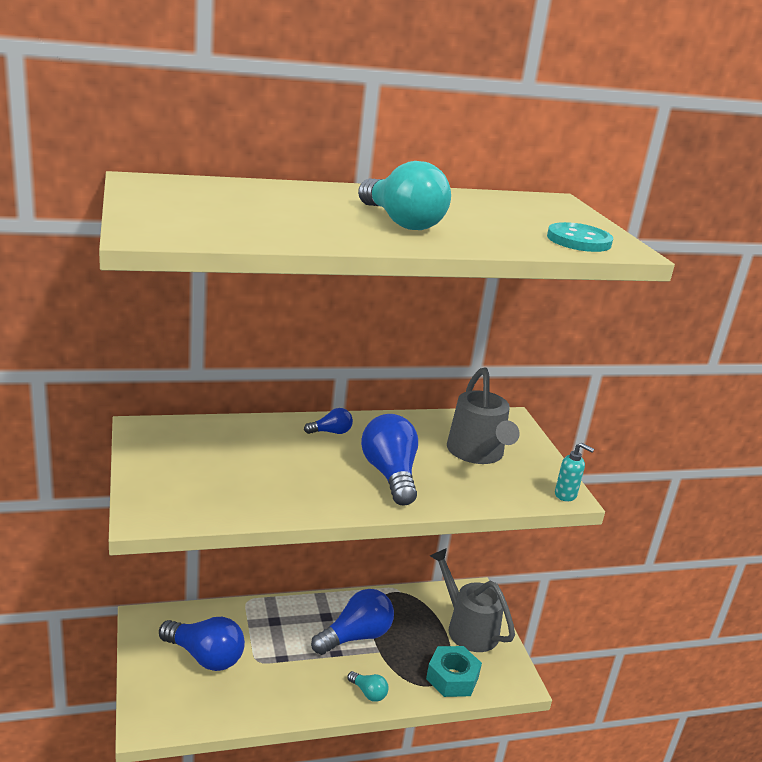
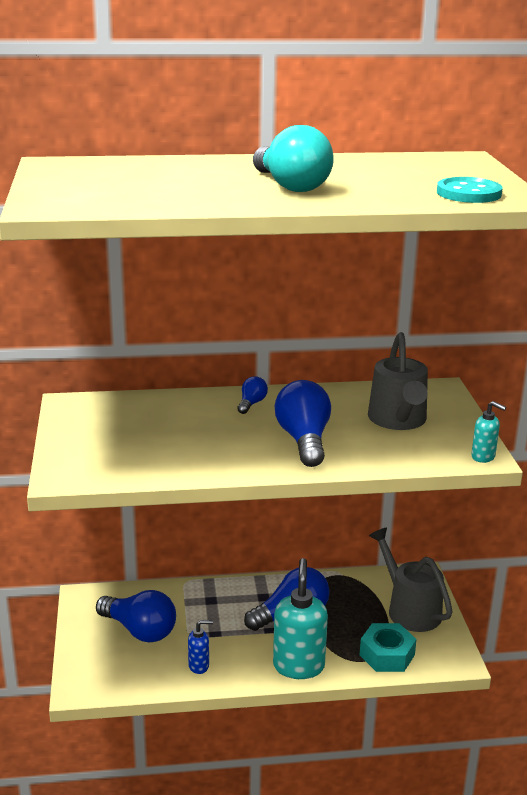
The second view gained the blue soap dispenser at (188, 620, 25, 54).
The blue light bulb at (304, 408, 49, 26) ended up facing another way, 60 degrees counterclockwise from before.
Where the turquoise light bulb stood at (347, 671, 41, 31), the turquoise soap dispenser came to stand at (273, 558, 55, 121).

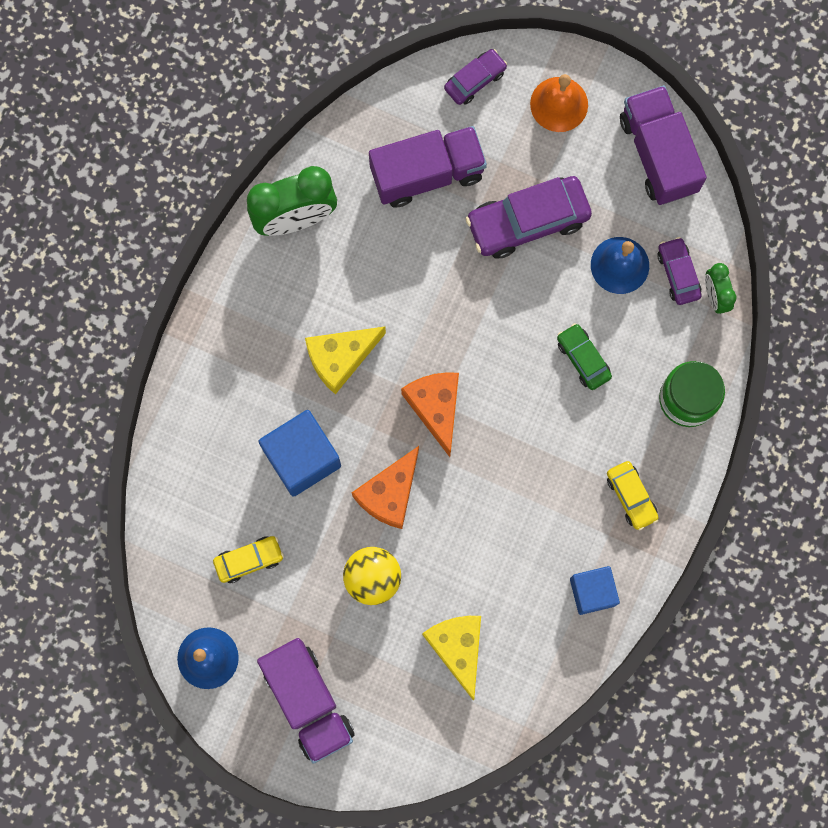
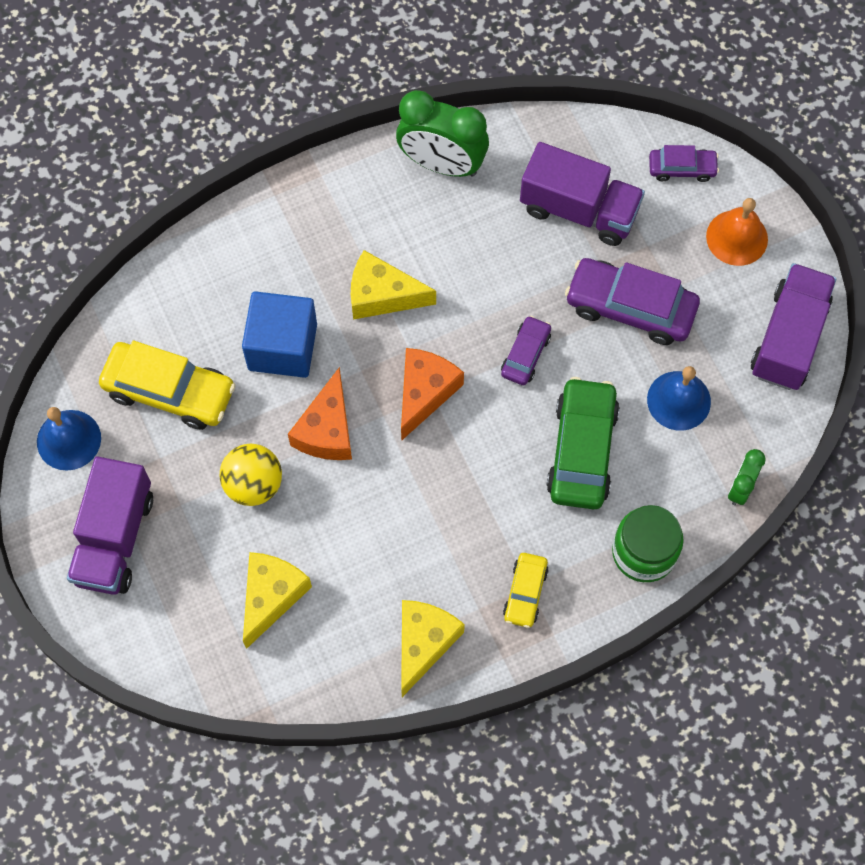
The size of the yellow car at (213, 536, 71, 47) changed by a factor of 1.83.
The orange cheese at (352, 446, 67, 83) ended up facing another way, 60 degrees counterclockwise from before.
Where the blue cube stood at (570, 566, 50, 49), the yellow cheese came to stand at (401, 600, 64, 97).
The purple car ended up elsewhere, having gone from (657, 237, 44, 68) to (501, 316, 50, 69).
The size of the green car at (557, 323, 55, 67) changed by a factor of 1.83.

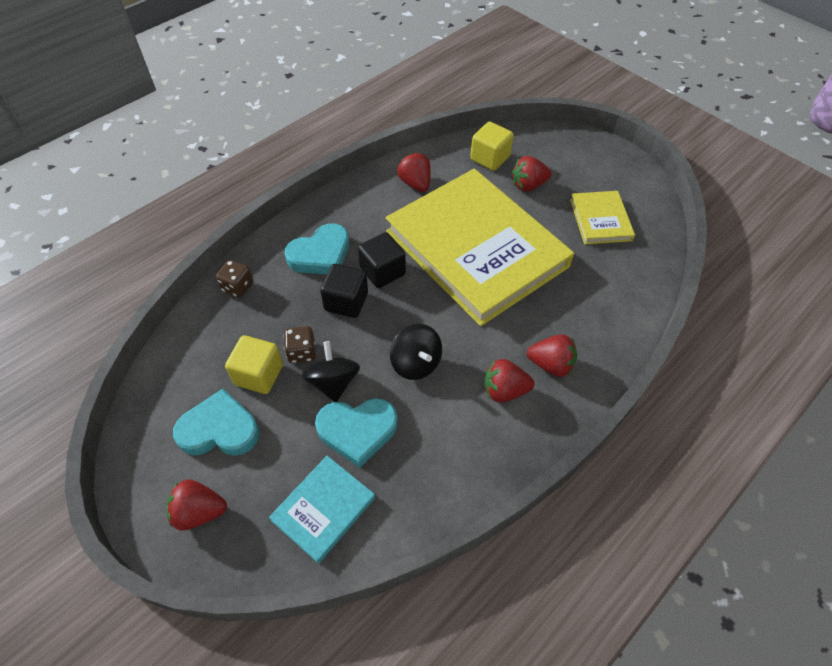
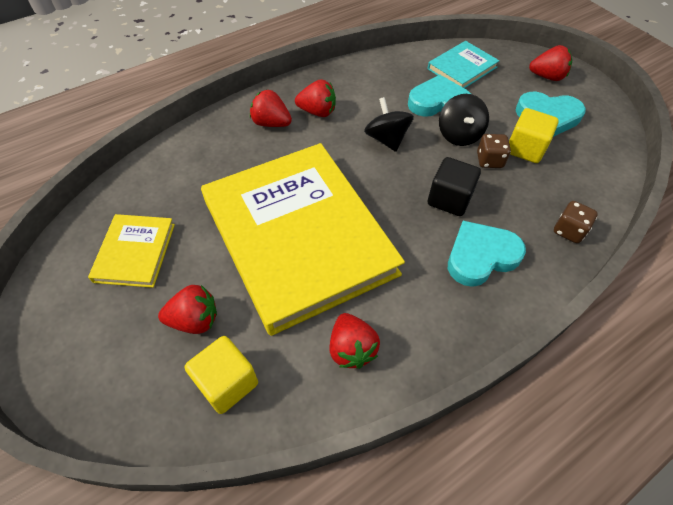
The second view lost the black cube at (358, 232, 48, 56).

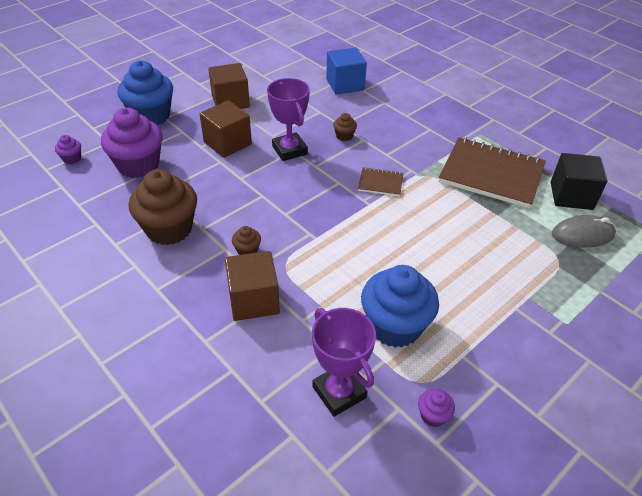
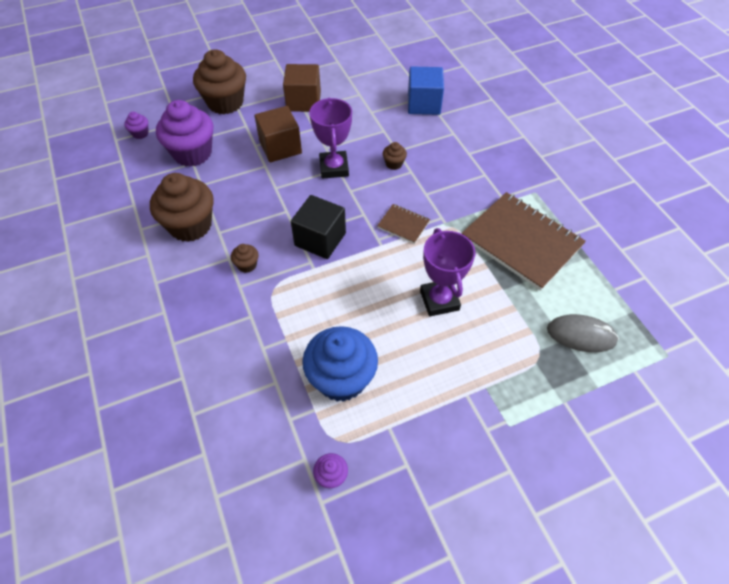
What was the blue cupcake at (117, 61, 56, 64) turned into the brown cupcake at (193, 49, 53, 65).
The black cube ended up elsewhere, having gone from (551, 153, 57, 57) to (291, 195, 55, 64).
The purple trophy ended up elsewhere, having gone from (312, 308, 64, 109) to (420, 228, 55, 89).
The second view lost the brown cube at (225, 251, 55, 70).

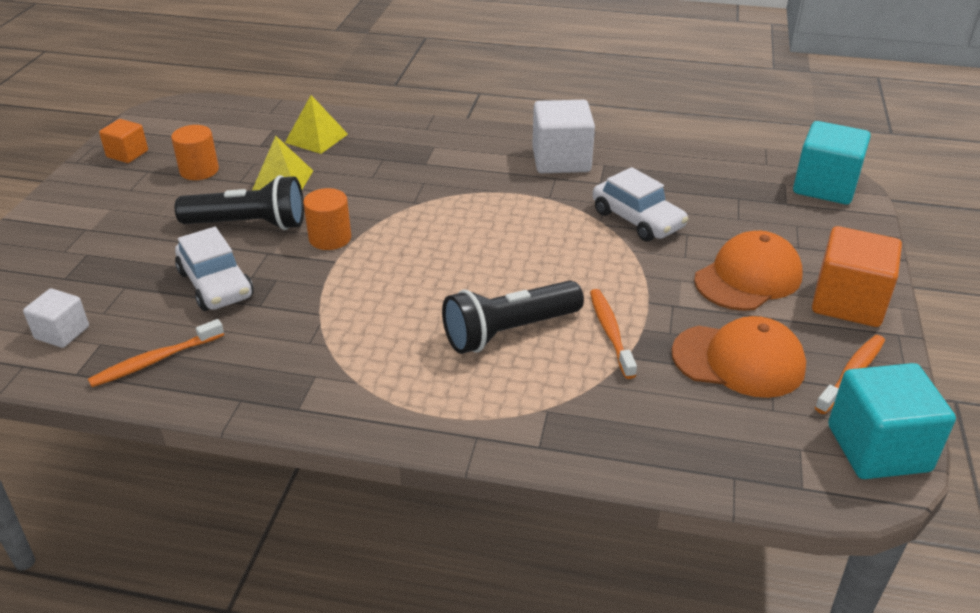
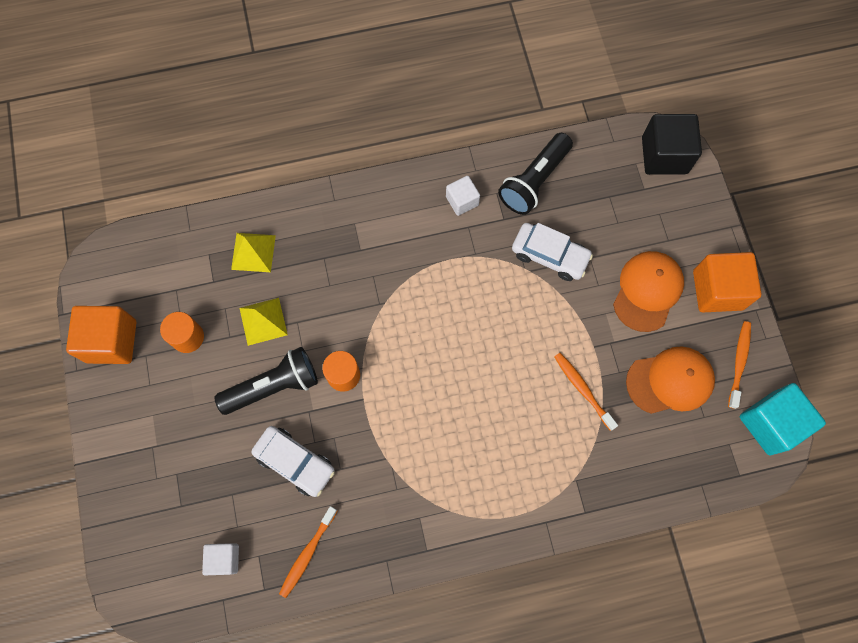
The size of the orange cube at (99, 119, 49, 44) changed by a factor of 1.77.
The size of the white cube at (532, 100, 63, 73) changed by a factor of 0.56.
The black flashlight ended up elsewhere, having gone from (442, 281, 142, 73) to (498, 133, 75, 82).
What was the turquoise cube at (793, 121, 78, 83) turned into the black cube at (642, 114, 60, 61).

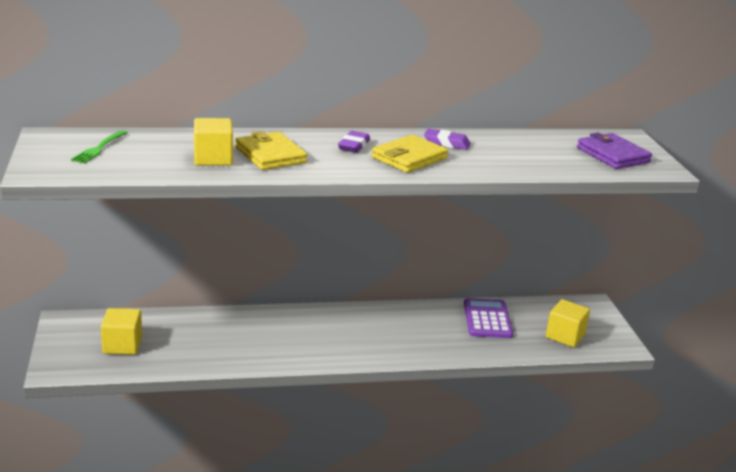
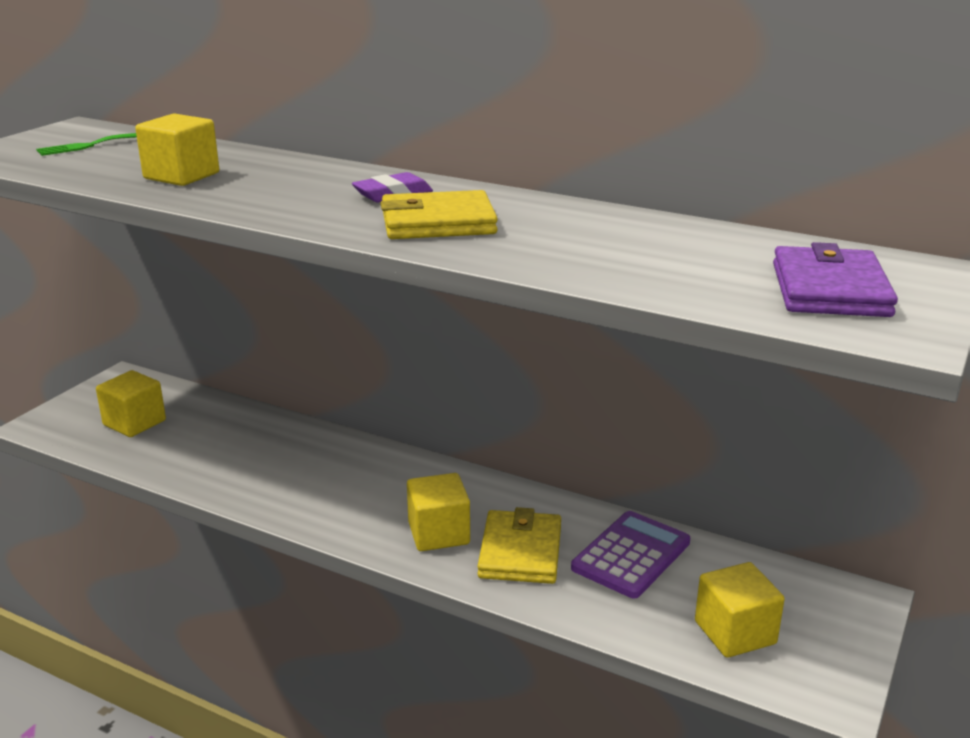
The second view gained the yellow cube at (407, 473, 63, 78).
The yellow wallet ended up elsewhere, having gone from (235, 131, 72, 39) to (477, 507, 84, 77).
The second view lost the purple eraser at (424, 129, 47, 21).

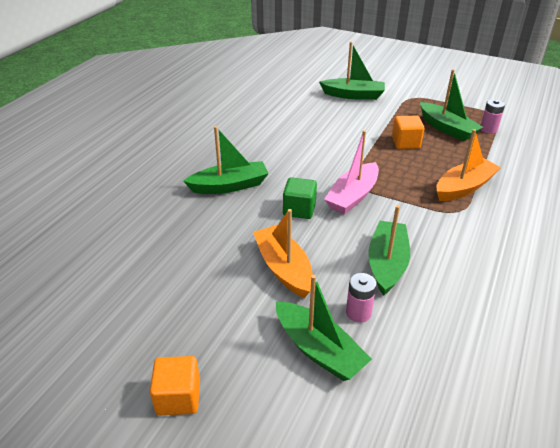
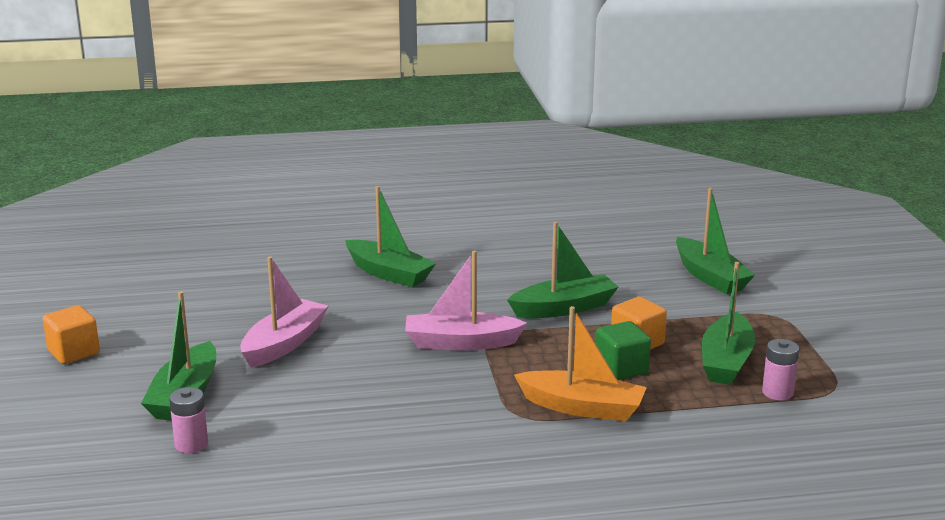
The pink battery ended up elsewhere, having gone from (346, 273, 30, 50) to (169, 387, 39, 66).
What was the orange boat at (253, 209, 60, 89) turned into the pink boat at (240, 257, 88, 111).
The green boat ended up elsewhere, having gone from (368, 205, 42, 91) to (507, 222, 111, 96).
The green cube ended up elsewhere, having gone from (283, 177, 34, 42) to (595, 321, 56, 59).

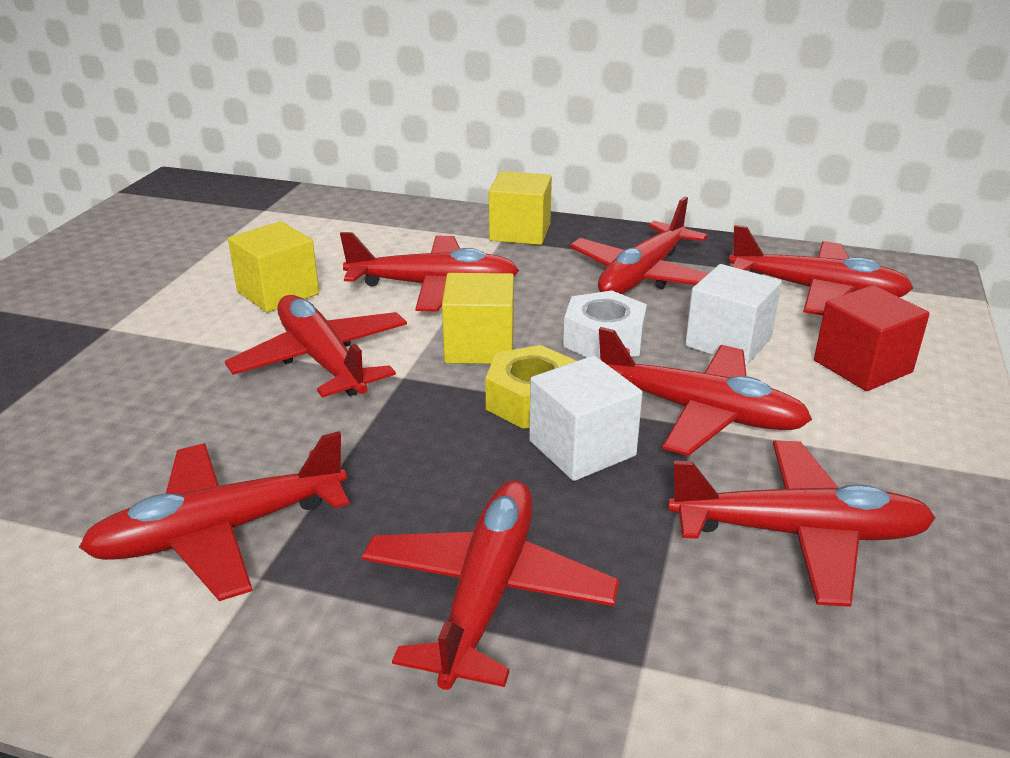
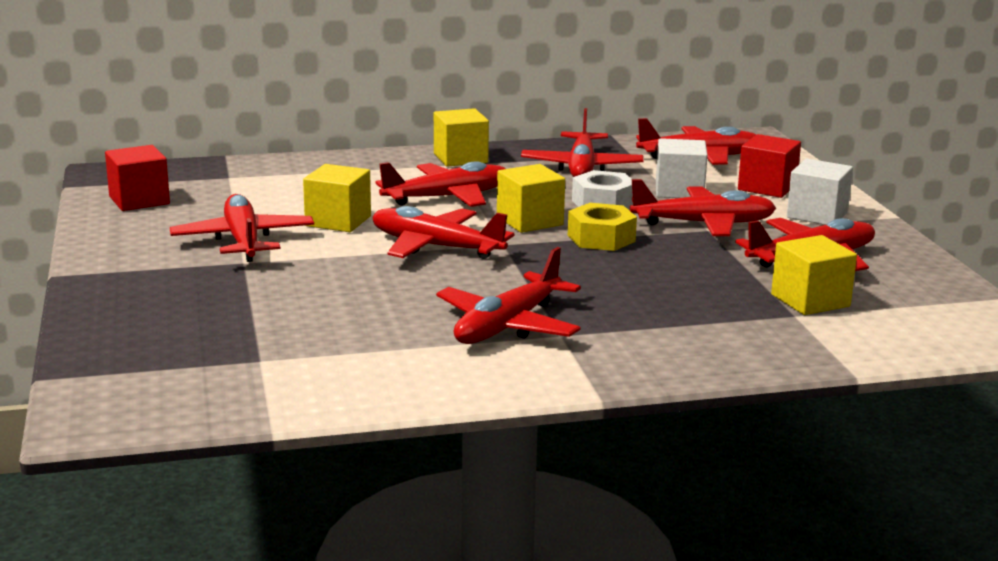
The second view gained the red cube at (105, 145, 65, 66).
The red plane ended up elsewhere, having gone from (362, 480, 257, 210) to (170, 194, 144, 68).
The second view gained the yellow cube at (771, 235, 86, 80).
The white cube ended up elsewhere, having gone from (529, 356, 114, 125) to (787, 159, 66, 66).

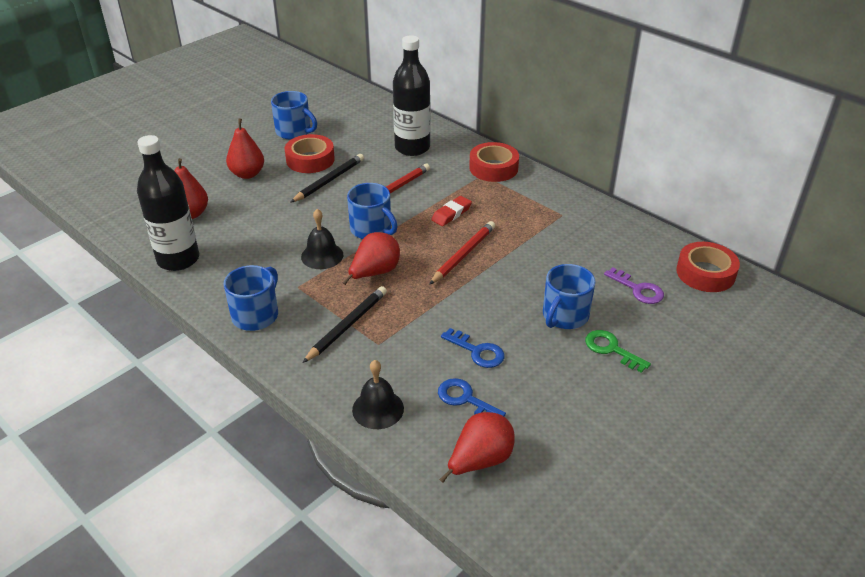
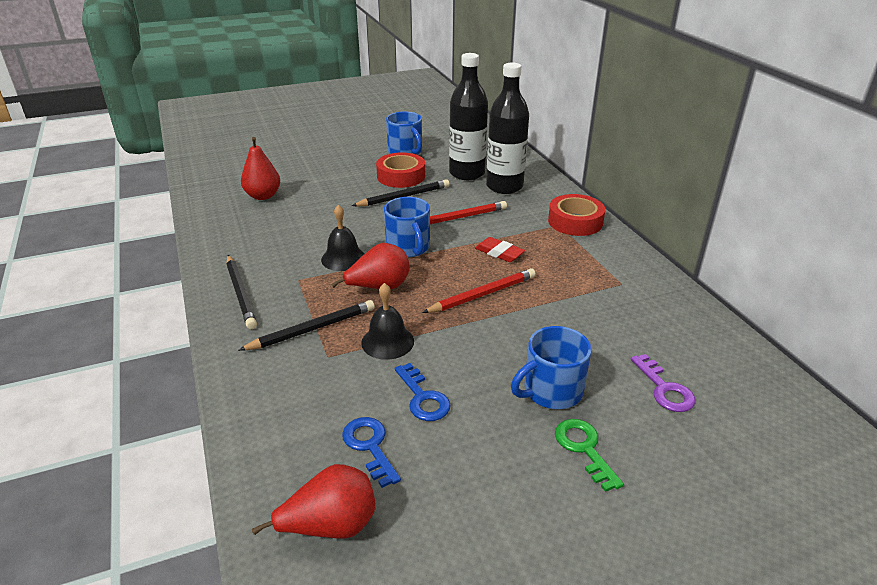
Where the blue mug stood at (224, 265, 54, 66), the black pencil came to stand at (226, 255, 31, 74).
The black bell ended up elsewhere, having gone from (352, 360, 52, 69) to (361, 283, 53, 77).
The black bottle ended up elsewhere, having gone from (137, 135, 62, 136) to (449, 53, 39, 127).
The red eraser at (431, 196, 41, 30) ended up facing another way, 60 degrees clockwise from before.
The second view lost the red pear at (226, 118, 38, 61).
The second view lost the red tape at (676, 242, 64, 50).

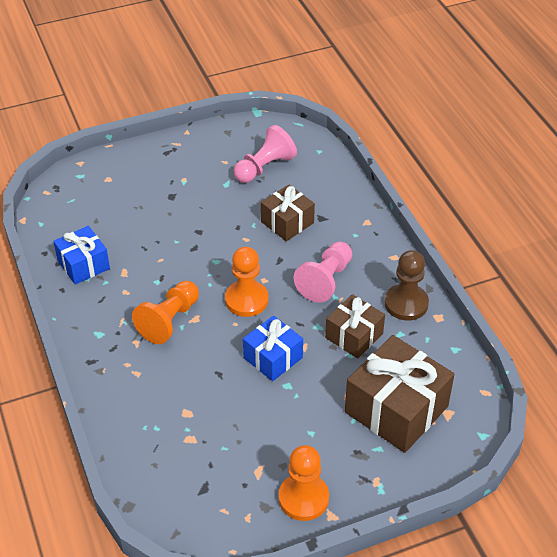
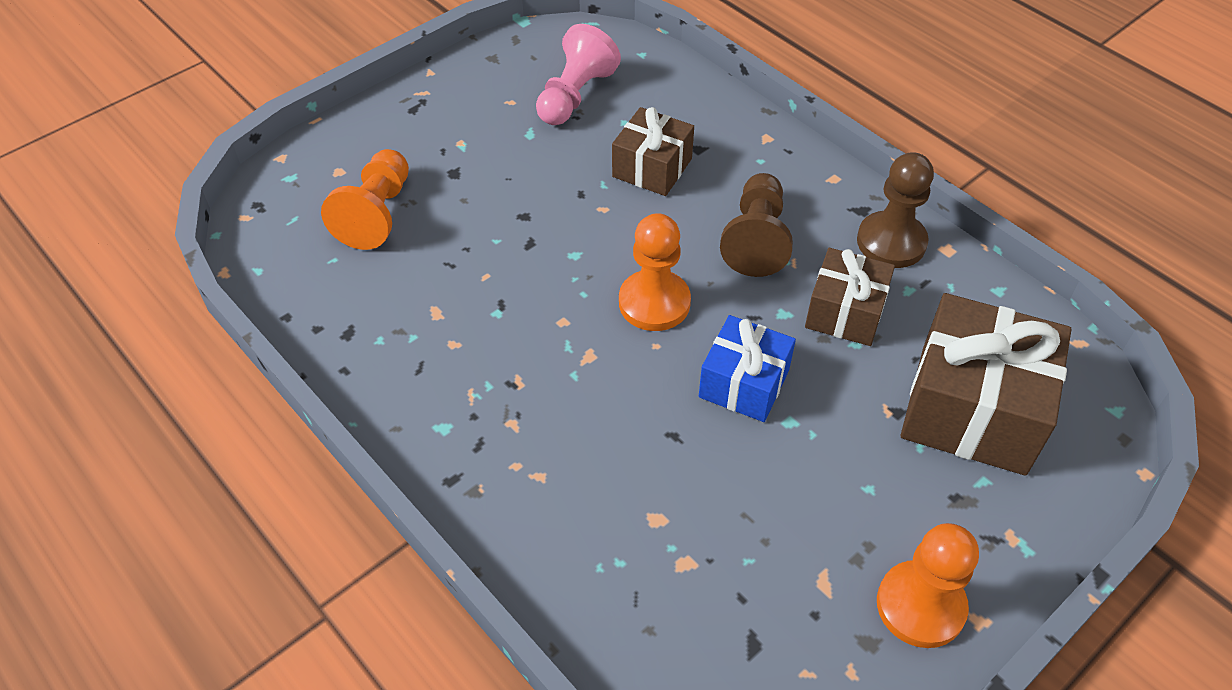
The orange pawn ended up elsewhere, having gone from (132, 281, 67, 63) to (321, 149, 88, 101).
What was the pink pawn at (294, 242, 58, 61) turned into the brown pawn at (720, 173, 73, 104).
The second view lost the blue gift at (53, 226, 57, 59).

